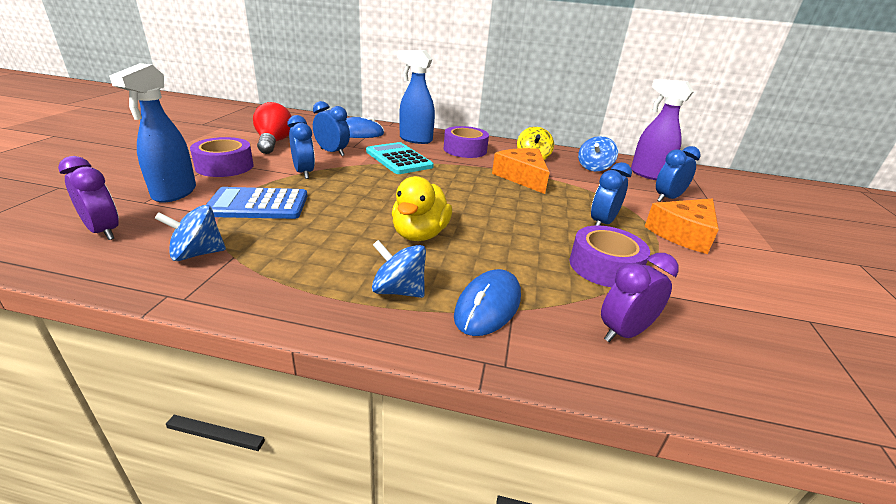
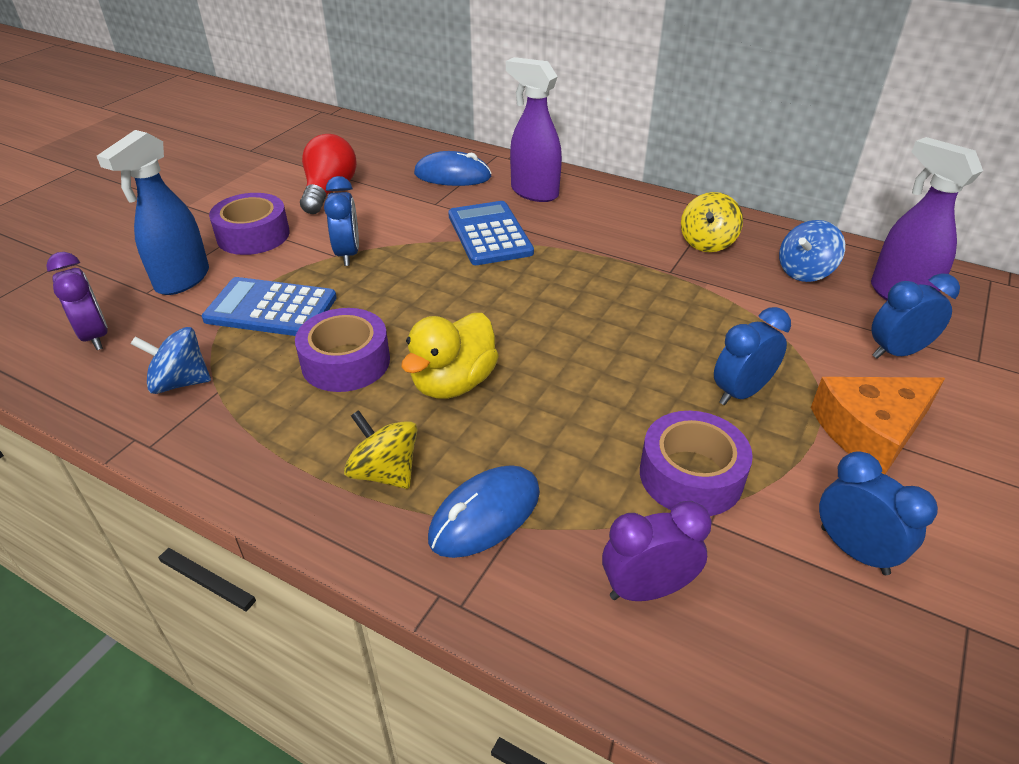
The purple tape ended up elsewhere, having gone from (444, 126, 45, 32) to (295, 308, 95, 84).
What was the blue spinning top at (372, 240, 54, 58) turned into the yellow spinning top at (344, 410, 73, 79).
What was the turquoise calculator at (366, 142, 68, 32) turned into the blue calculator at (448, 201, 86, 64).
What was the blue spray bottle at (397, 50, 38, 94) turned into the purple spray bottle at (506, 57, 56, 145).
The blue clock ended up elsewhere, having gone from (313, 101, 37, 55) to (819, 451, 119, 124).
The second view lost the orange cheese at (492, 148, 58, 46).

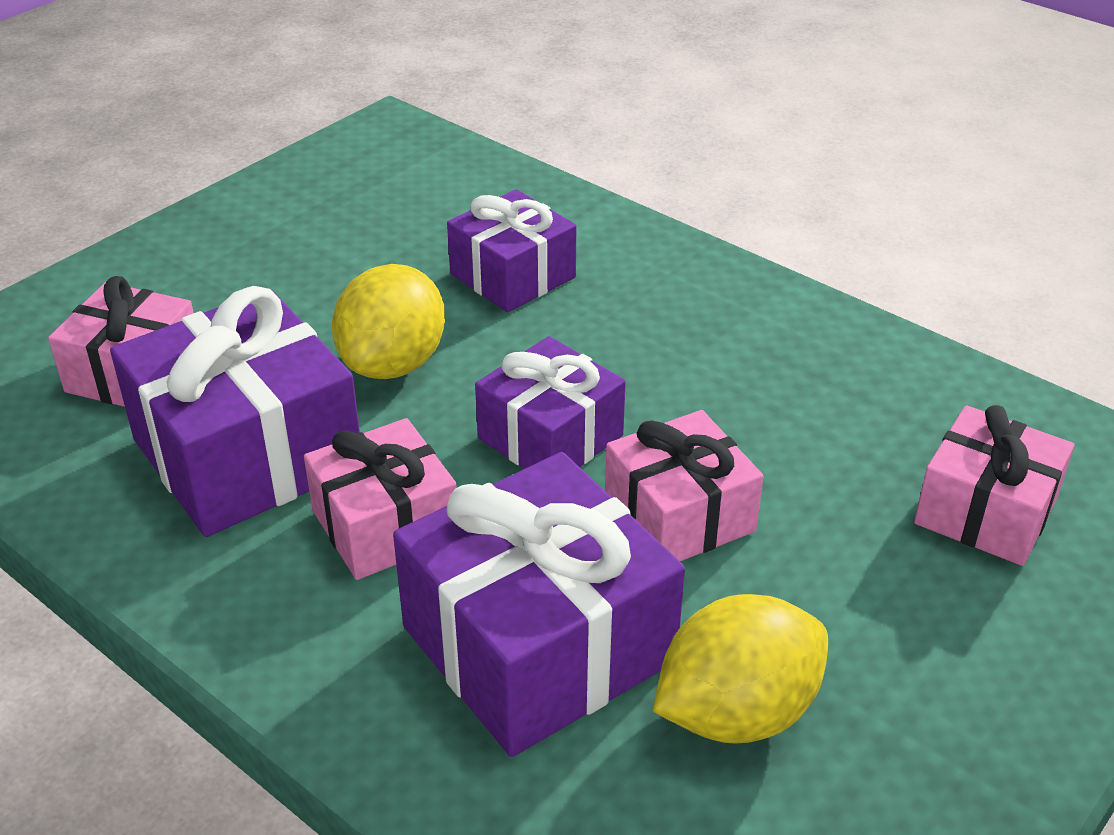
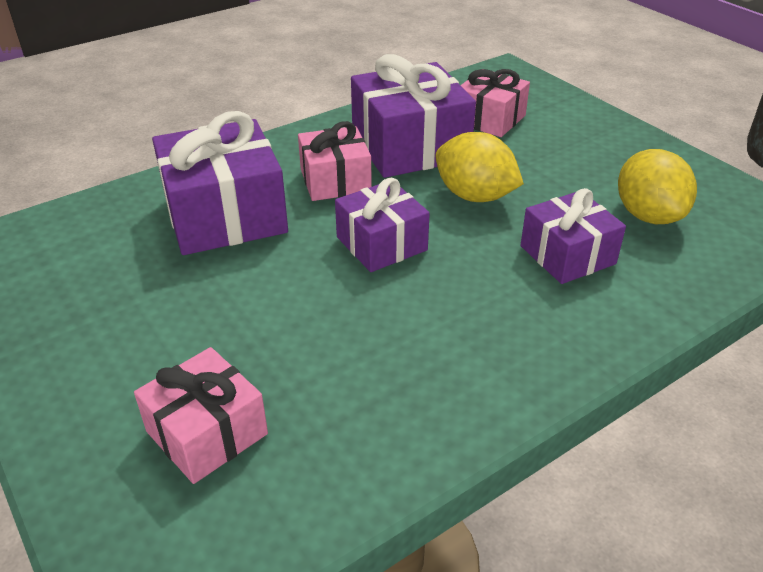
The yellow lemon ended up elsewhere, having gone from (653, 594, 175, 150) to (618, 149, 79, 75).
The second view lost the pink gift at (605, 410, 158, 151).

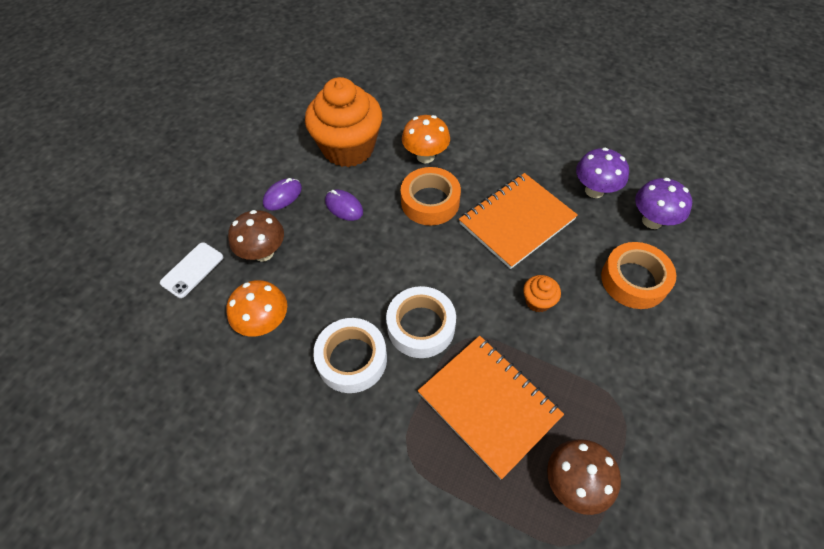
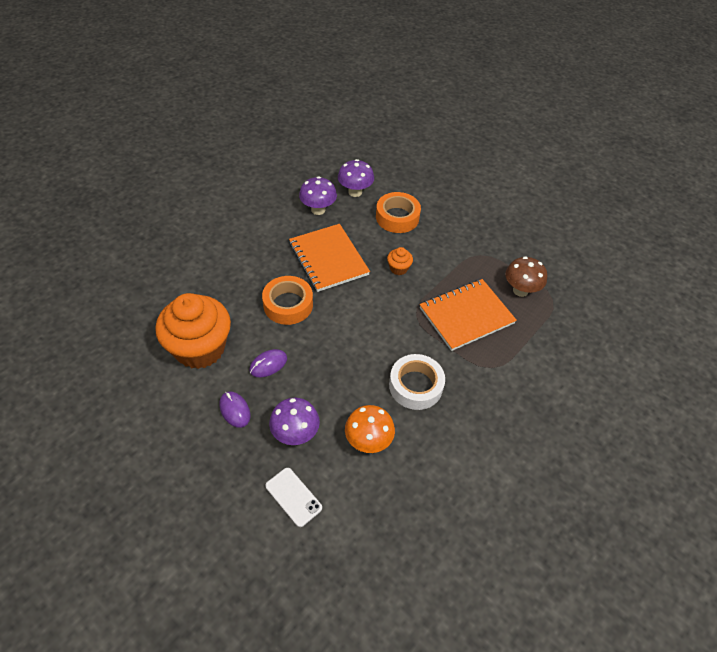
What was the brown mushroom at (228, 210, 56, 52) turned into the purple mushroom at (269, 398, 51, 47).
The second view lost the white tape at (386, 286, 70, 72).
The second view lost the orange mushroom at (402, 115, 48, 48).

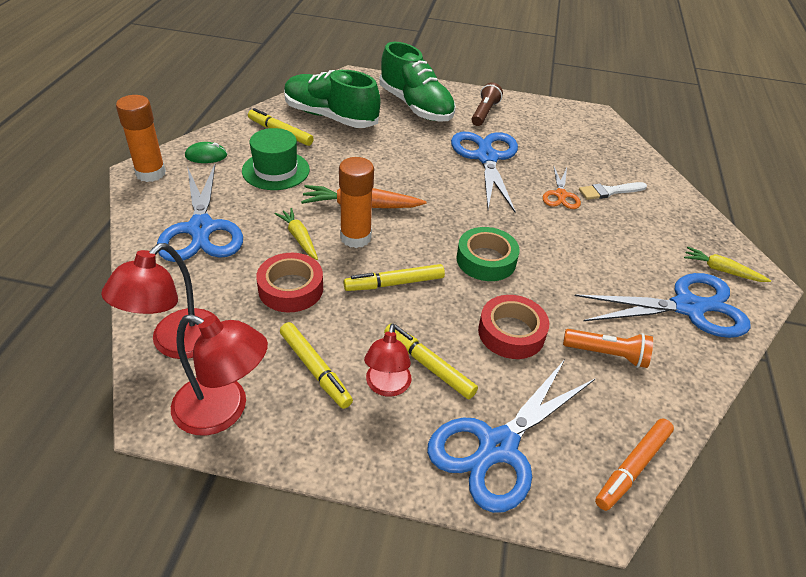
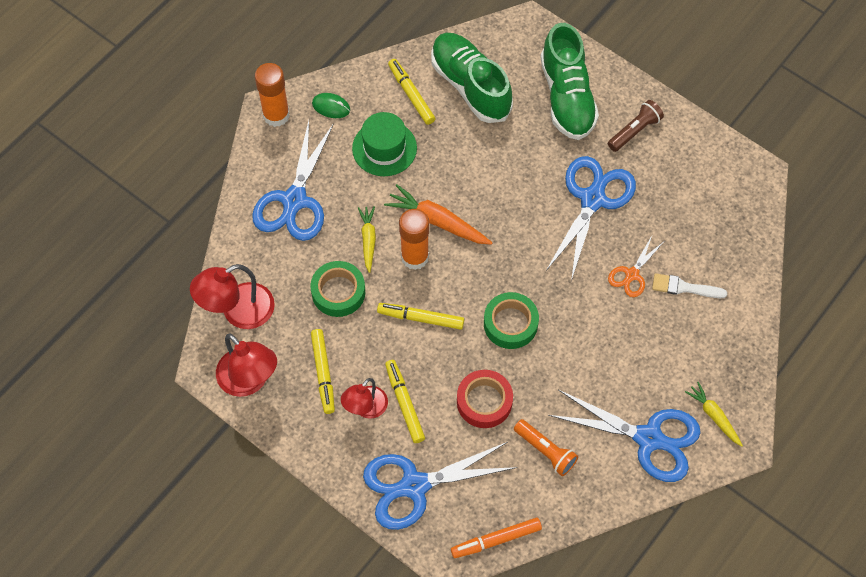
What was the red tape at (256, 253, 67, 59) turned into the green tape at (311, 261, 54, 56).

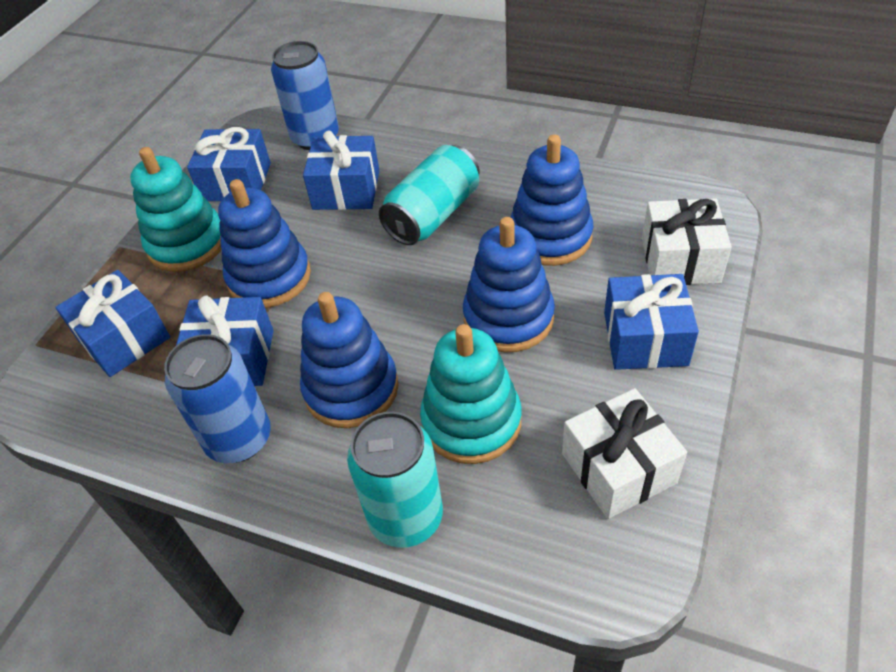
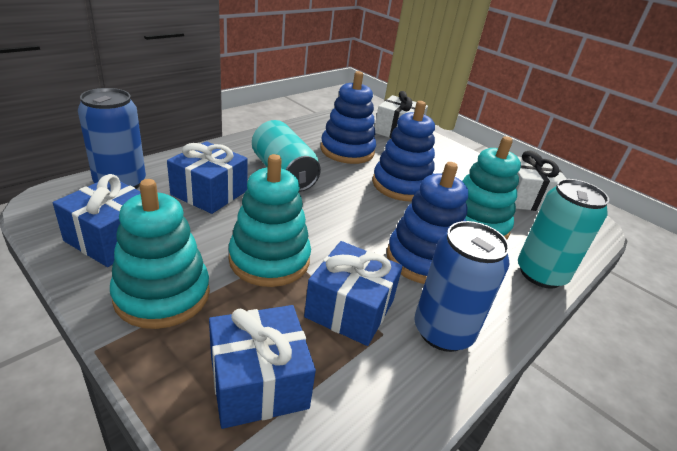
What was the blue stacking toy at (218, 179, 93, 129) turned into the turquoise stacking toy at (229, 154, 82, 133).
The second view lost the blue gift at (604, 274, 95, 96).

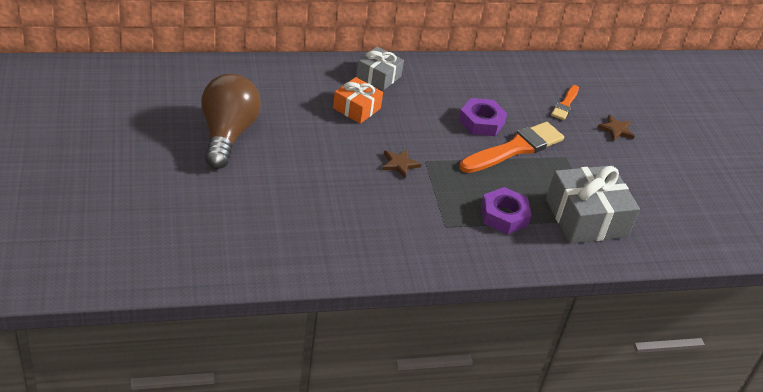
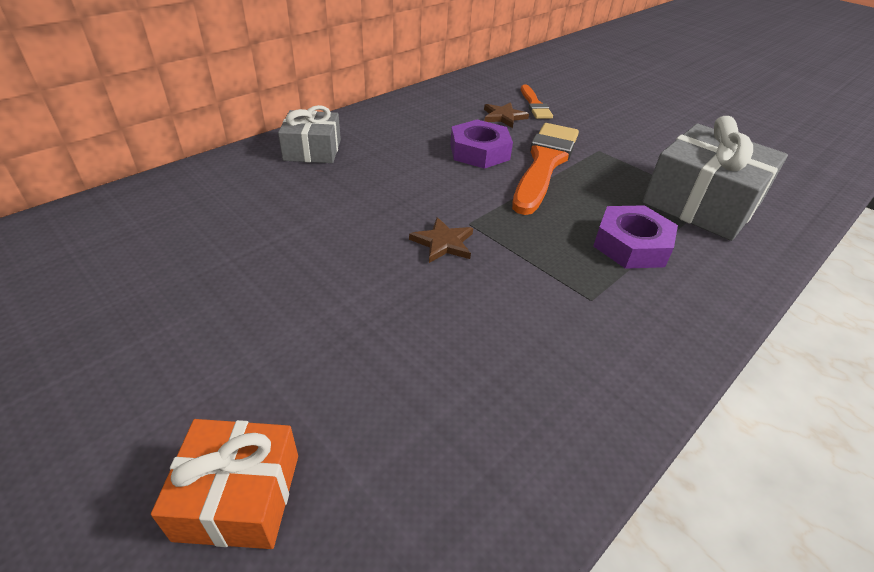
The orange gift ended up elsewhere, having gone from (333, 77, 50, 47) to (151, 419, 147, 130).
The brown star ended up elsewhere, having gone from (597, 115, 38, 26) to (484, 102, 45, 26).
The second view lost the brown light bulb at (201, 74, 60, 95).

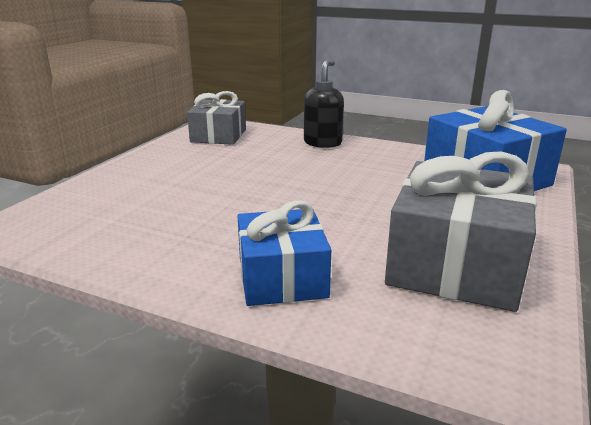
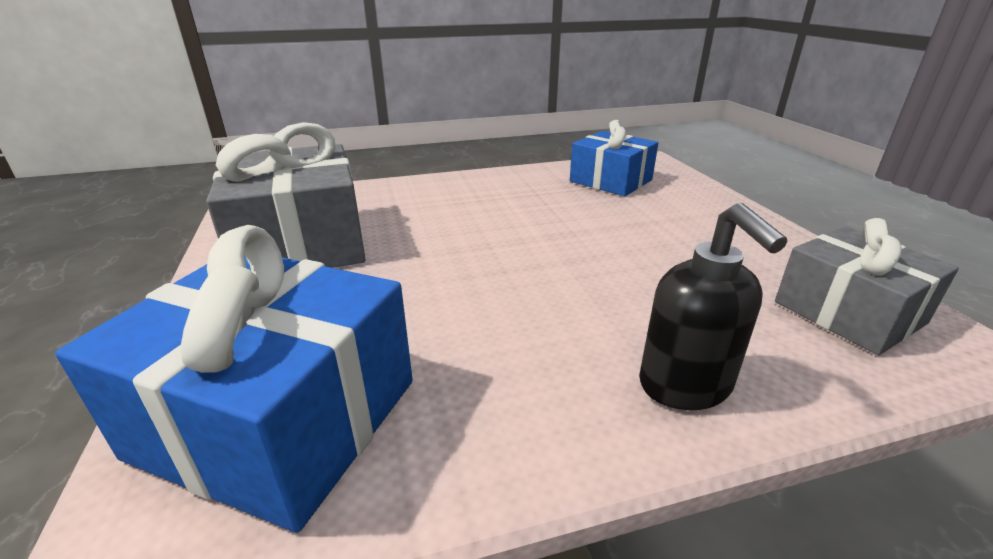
The blue gift ended up elsewhere, having gone from (238, 200, 93, 106) to (570, 120, 88, 76).

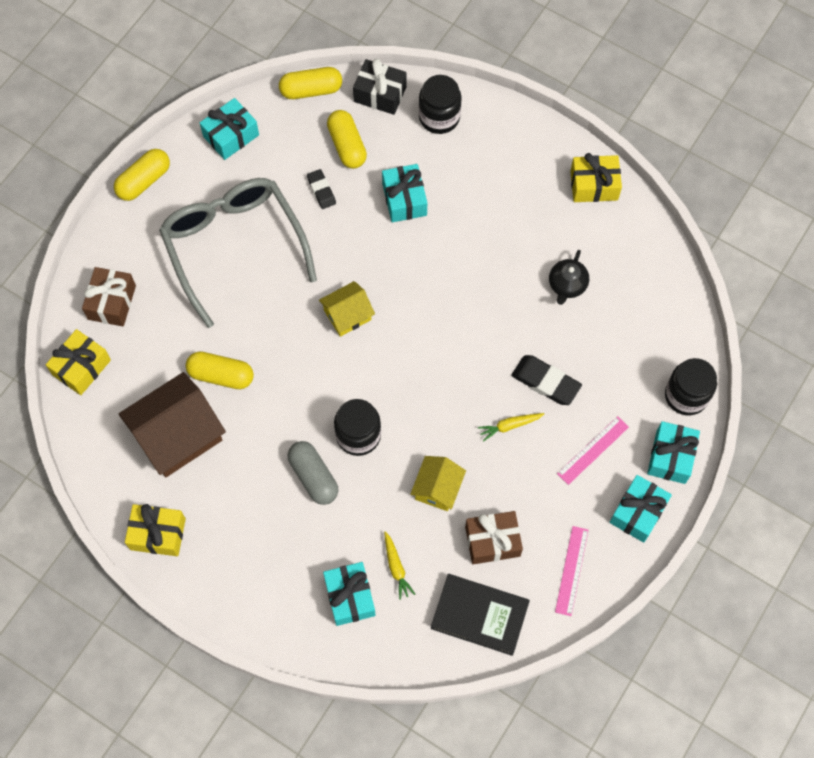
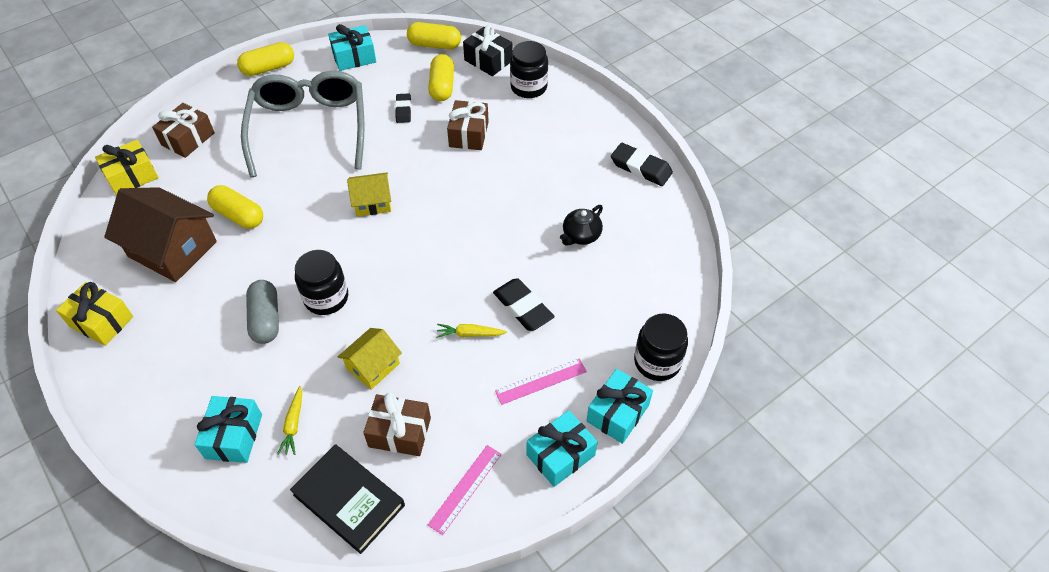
The brown house at (119, 372, 107, 105) ended up facing another way, 45 degrees clockwise from before.
What was the turquoise gift at (382, 164, 45, 58) turned into the brown gift at (447, 100, 42, 50).
Where the yellow gift stood at (570, 153, 52, 49), the black eraser came to stand at (611, 143, 62, 43).

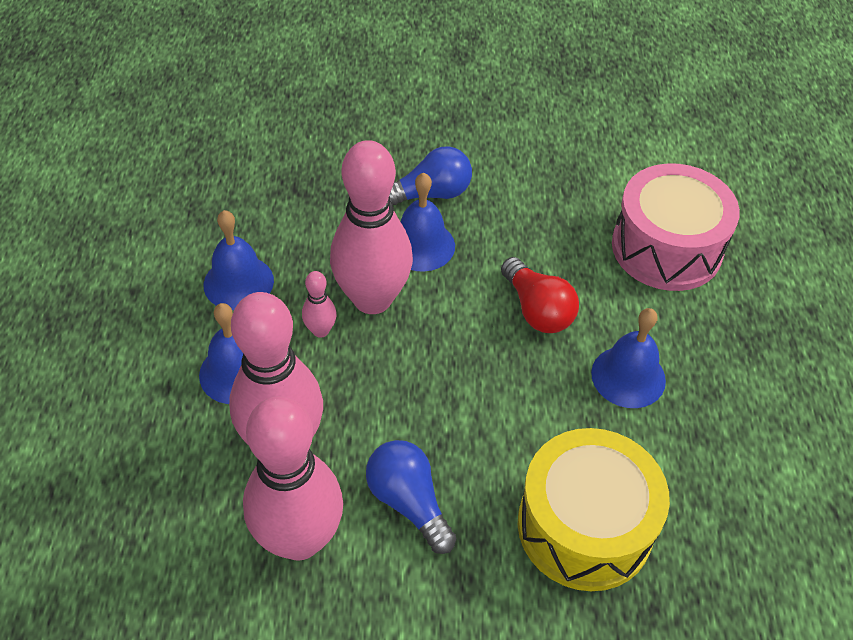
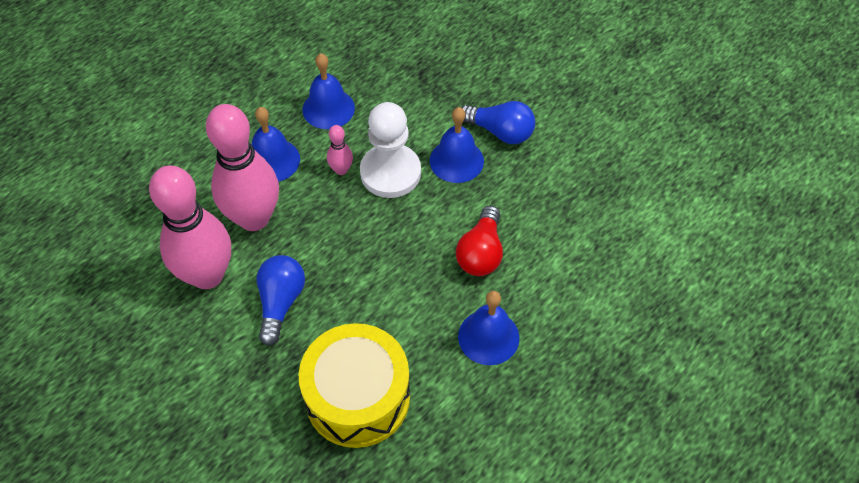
Where the pink bowling pin stood at (330, 140, 83, 174), the white pawn came to stand at (360, 102, 61, 96).
The second view lost the pink drum at (612, 163, 128, 128).

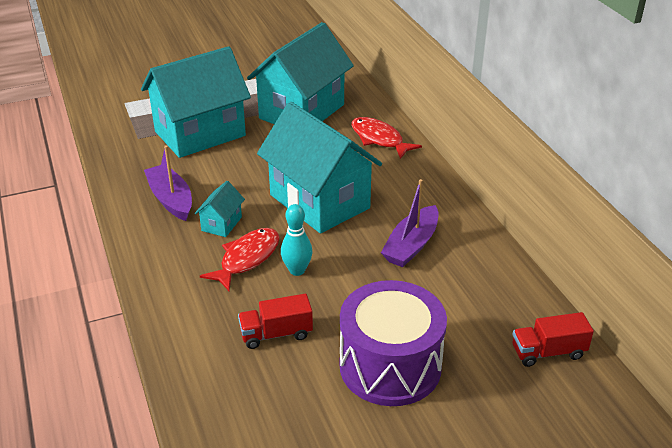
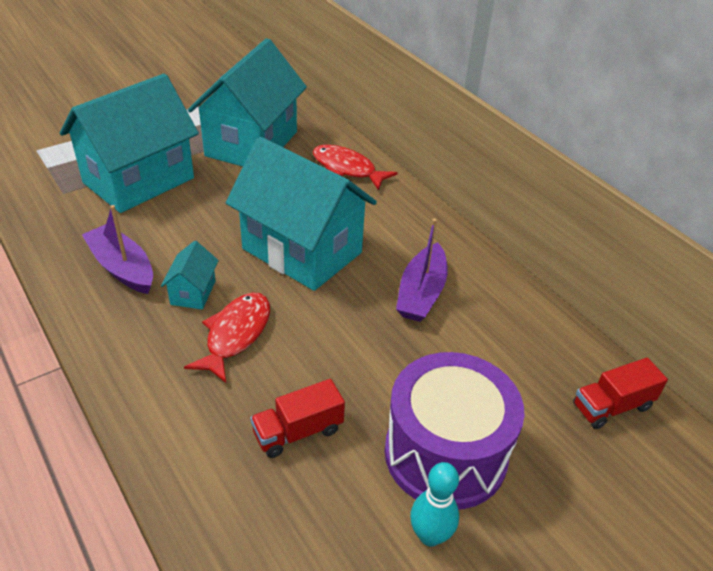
The turquoise bowling pin ended up elsewhere, having gone from (281, 204, 32, 72) to (410, 462, 49, 85).

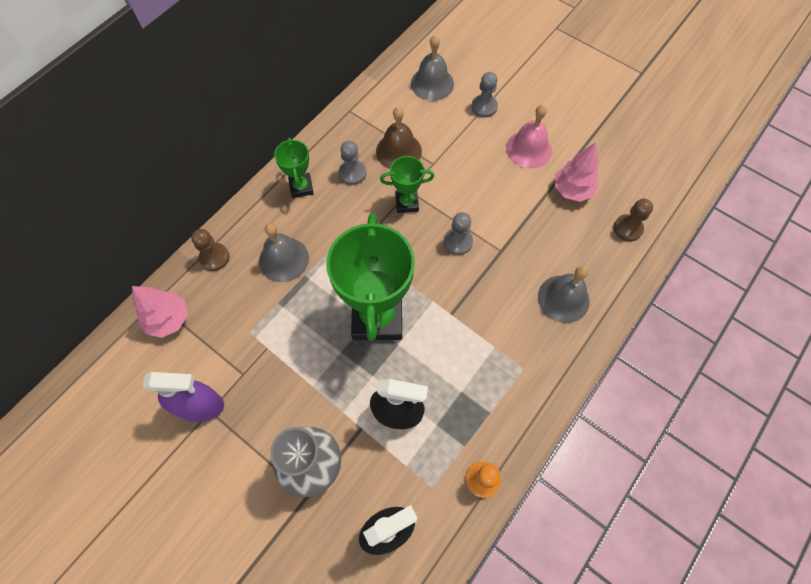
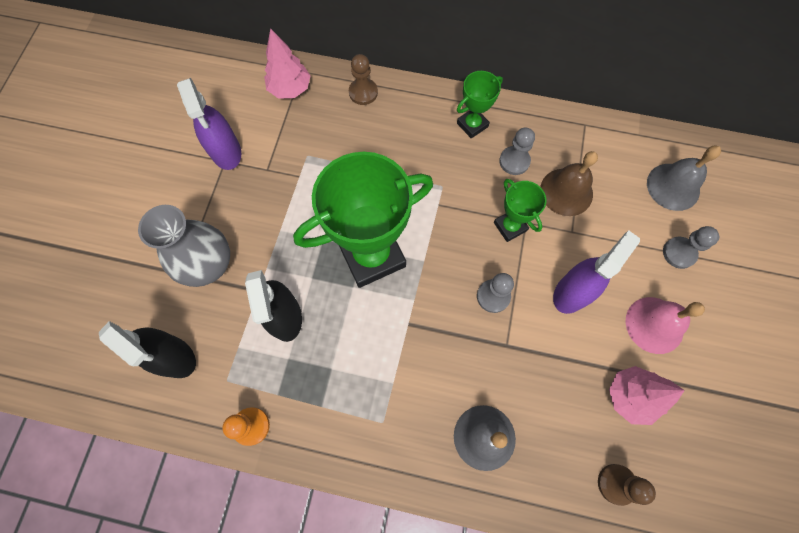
The second view gained the purple spray bottle at (553, 230, 87, 84).
The second view lost the grey bell at (259, 223, 50, 59).

